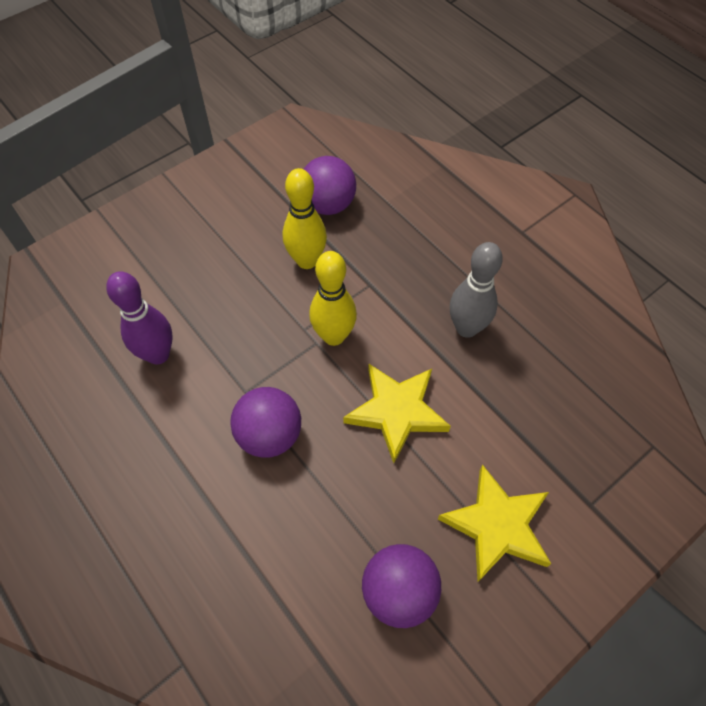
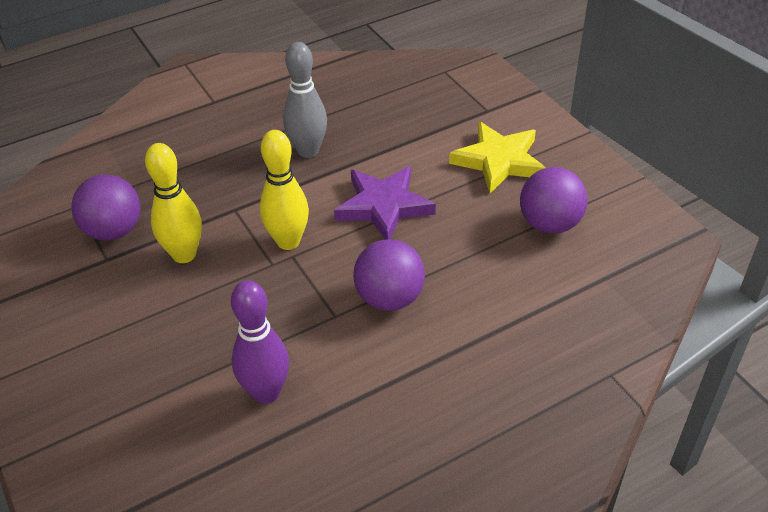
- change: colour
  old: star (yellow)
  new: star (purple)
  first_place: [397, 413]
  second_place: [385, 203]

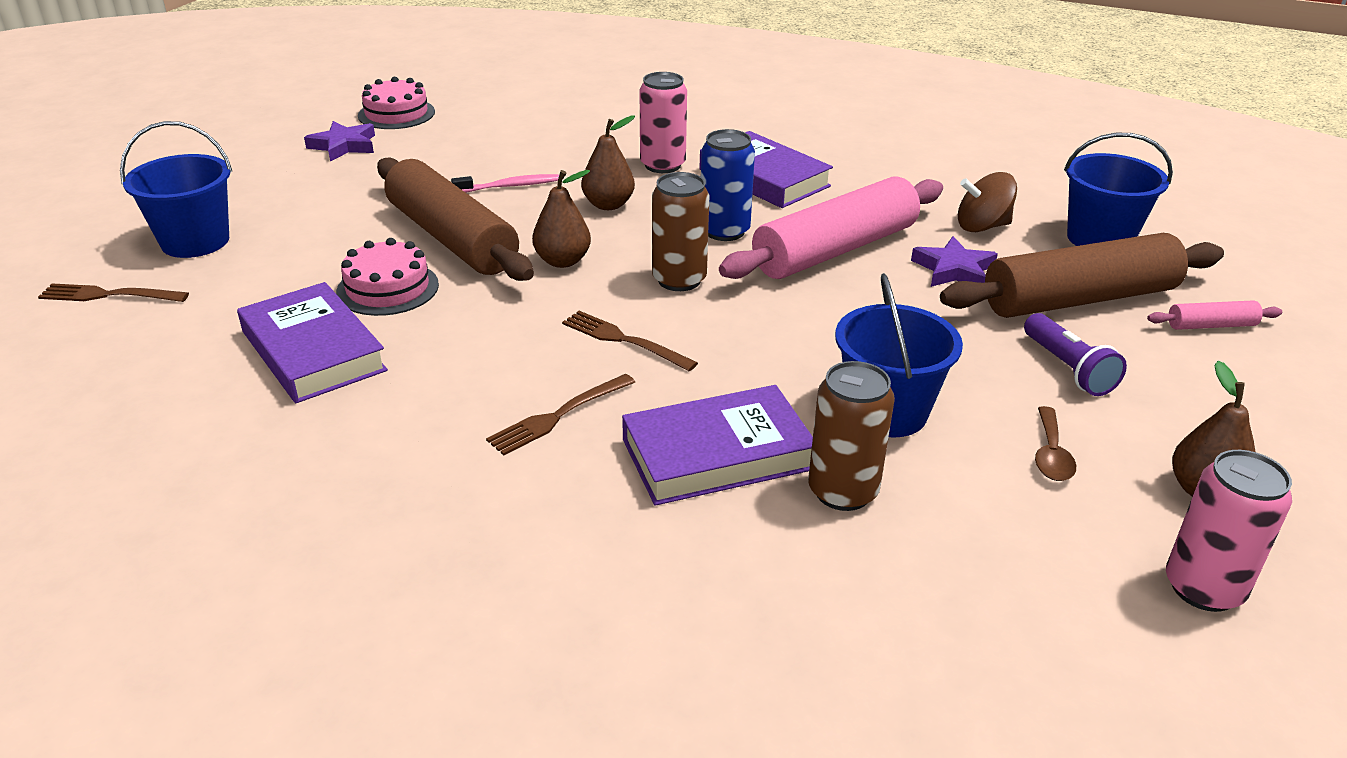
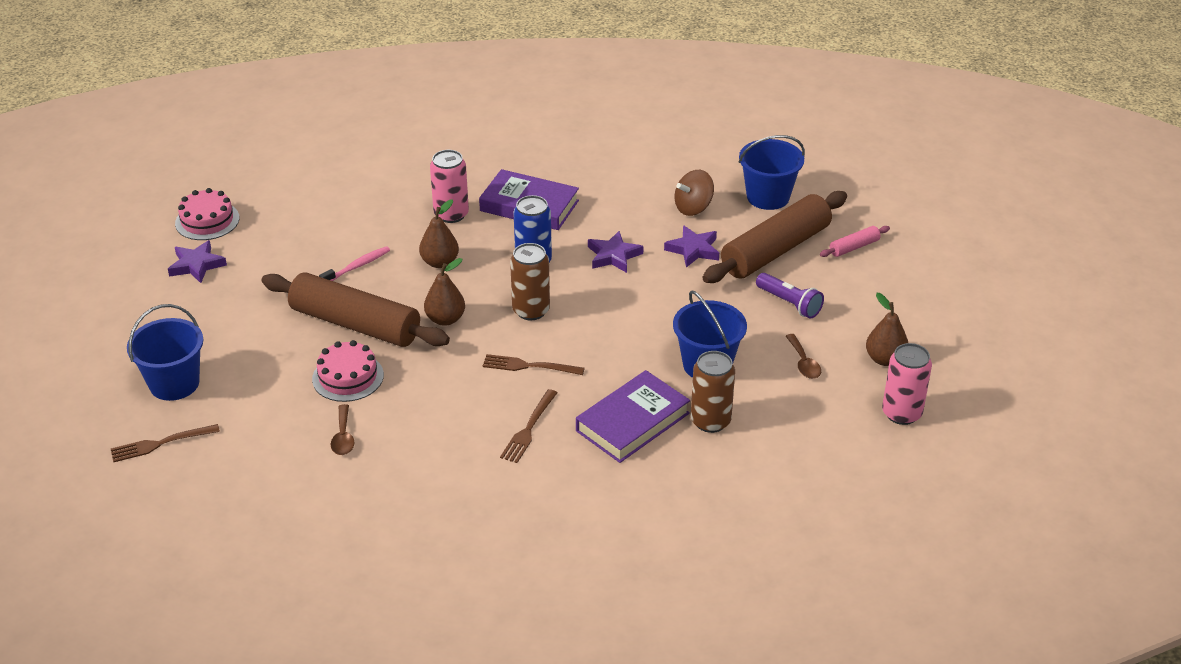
- change: exchanged
  old: book (purple)
  new: spoon (brown)
  first_place: [312, 342]
  second_place: [343, 429]
- change: exchanged
  old: rolling pin (pink)
  new: star (purple)
  first_place: [831, 228]
  second_place: [616, 252]

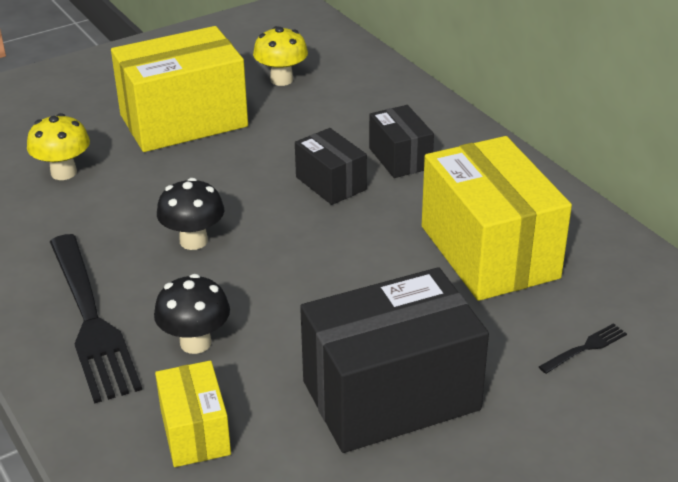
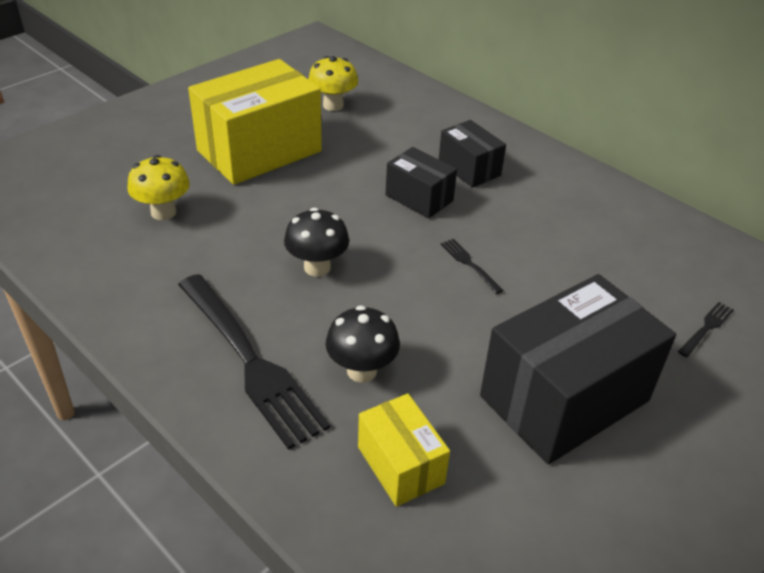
- change: missing
  old: box (yellow)
  first_place: [497, 218]
- change: appeared
  new: fork (black)
  second_place: [472, 266]

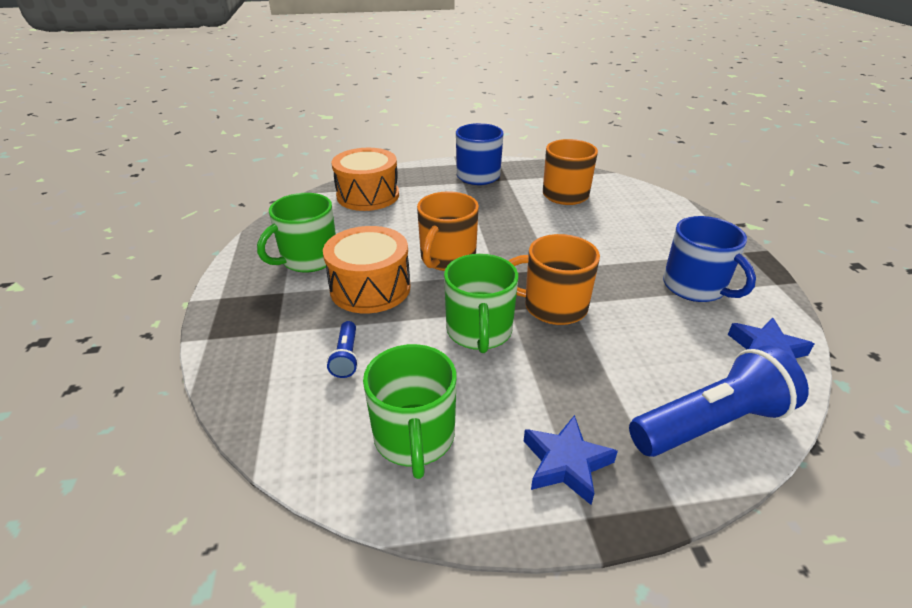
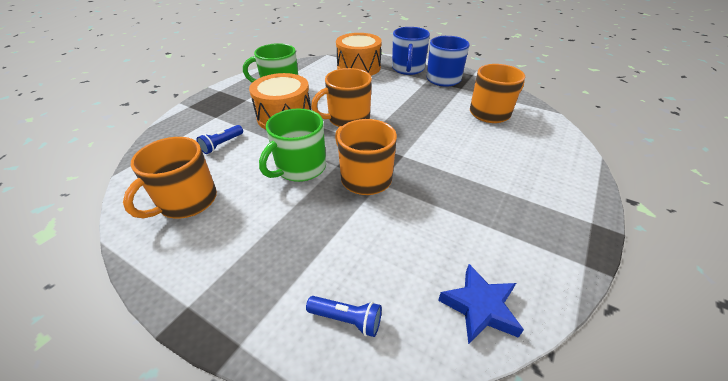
- change: missing
  old: star (blue)
  first_place: [571, 460]
- change: relocated
  old: mug (blue)
  first_place: [709, 259]
  second_place: [411, 51]
- change: colour
  old: mug (green)
  new: mug (orange)
  first_place: [410, 411]
  second_place: [170, 178]
- change: size
  old: flashlight (blue)
  first_place: [719, 401]
  second_place: [344, 316]
  factor: 0.46

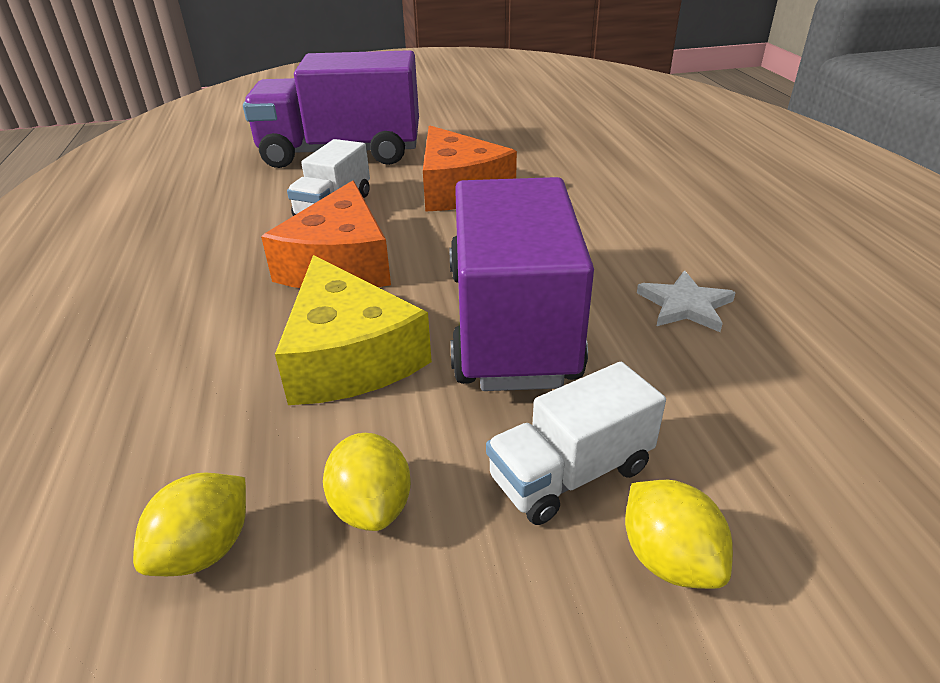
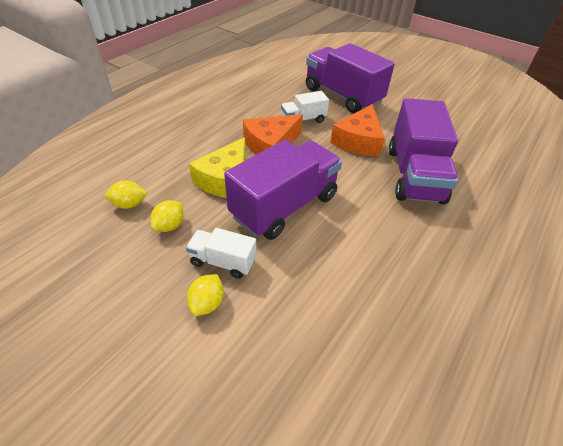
- change: missing
  old: star (white)
  first_place: [686, 301]
- change: appeared
  new: truck (purple)
  second_place: [423, 151]

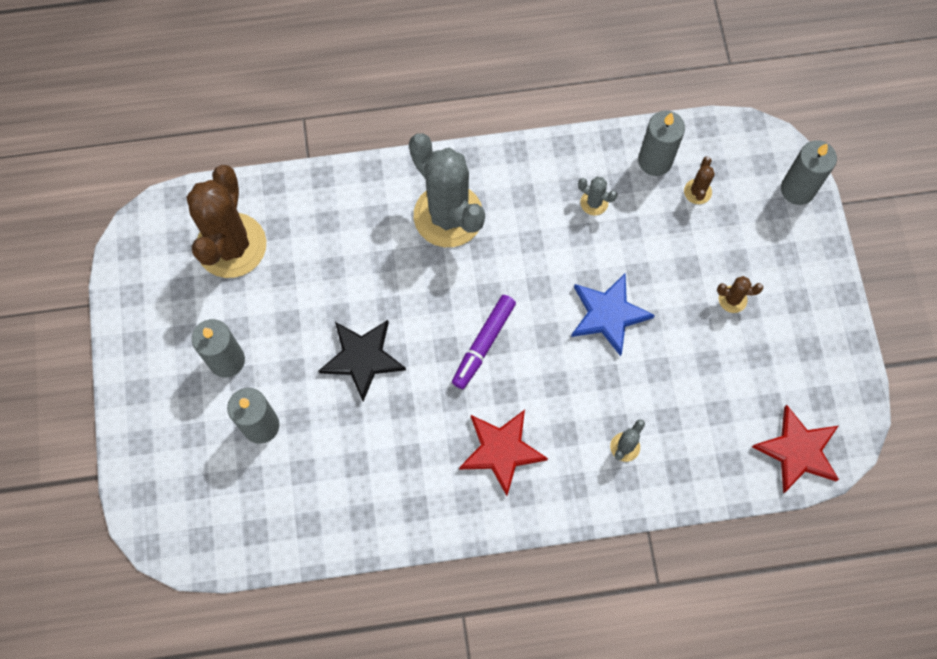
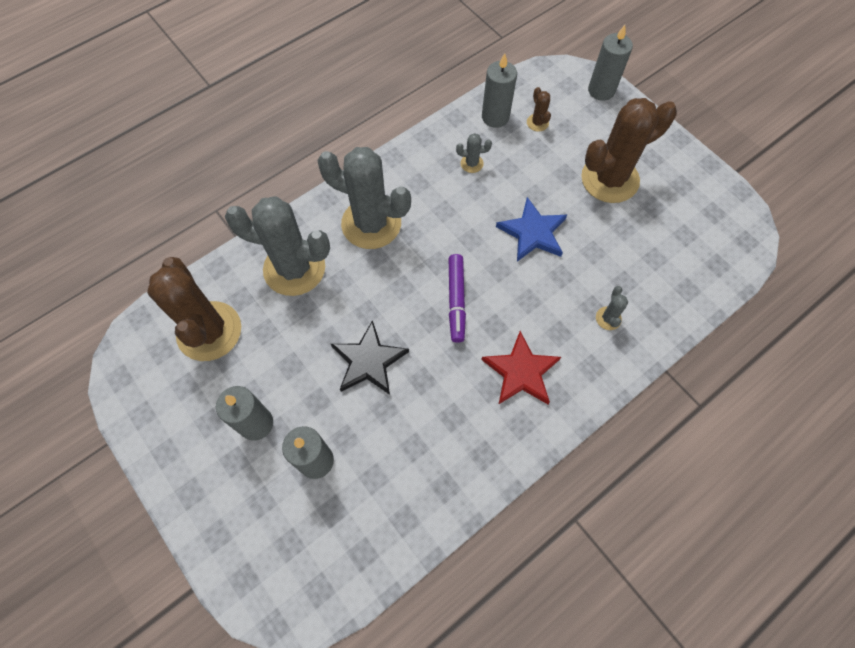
- change: missing
  old: star (red)
  first_place: [795, 449]
- change: appeared
  new: cactus (grey)
  second_place: [277, 246]
- change: size
  old: cactus (brown)
  first_place: [740, 294]
  second_place: [629, 150]
  factor: 2.48

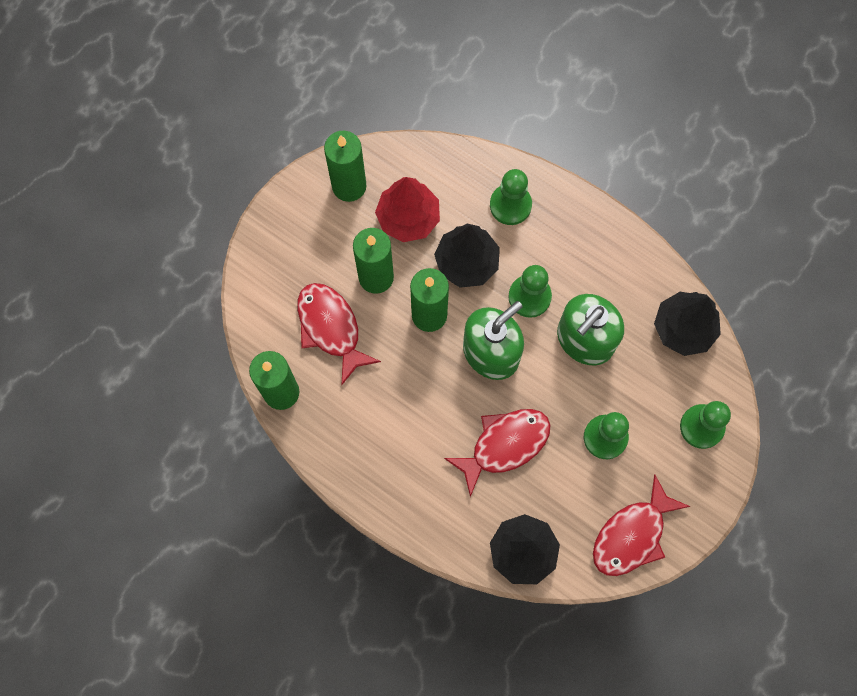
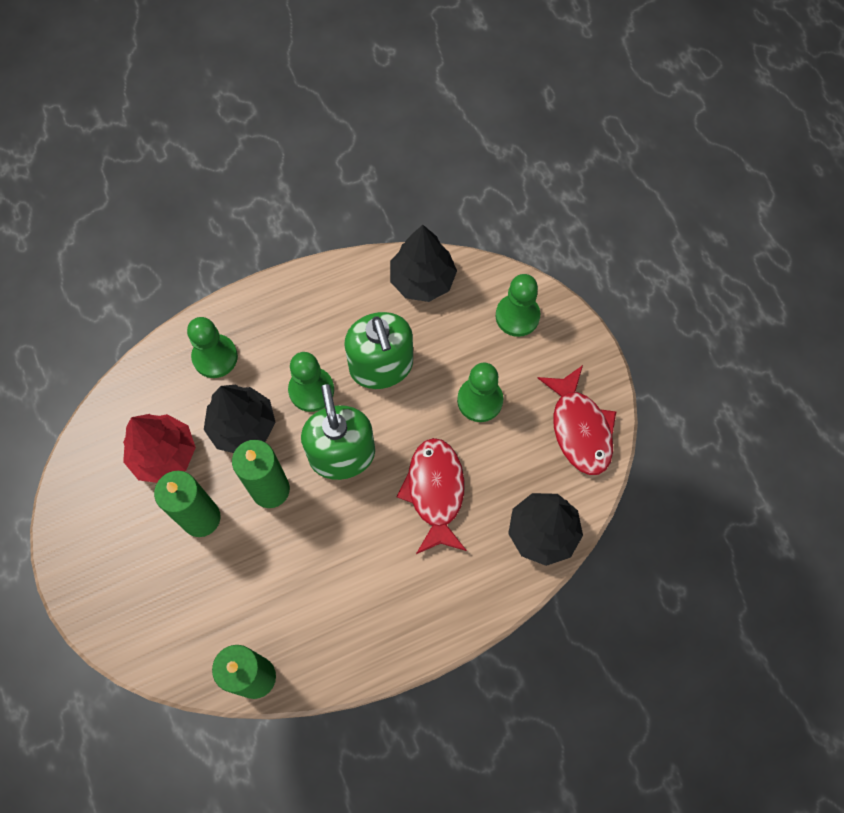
- change: missing
  old: fish (red)
  first_place: [339, 334]
- change: missing
  old: candle (green)
  first_place: [345, 166]

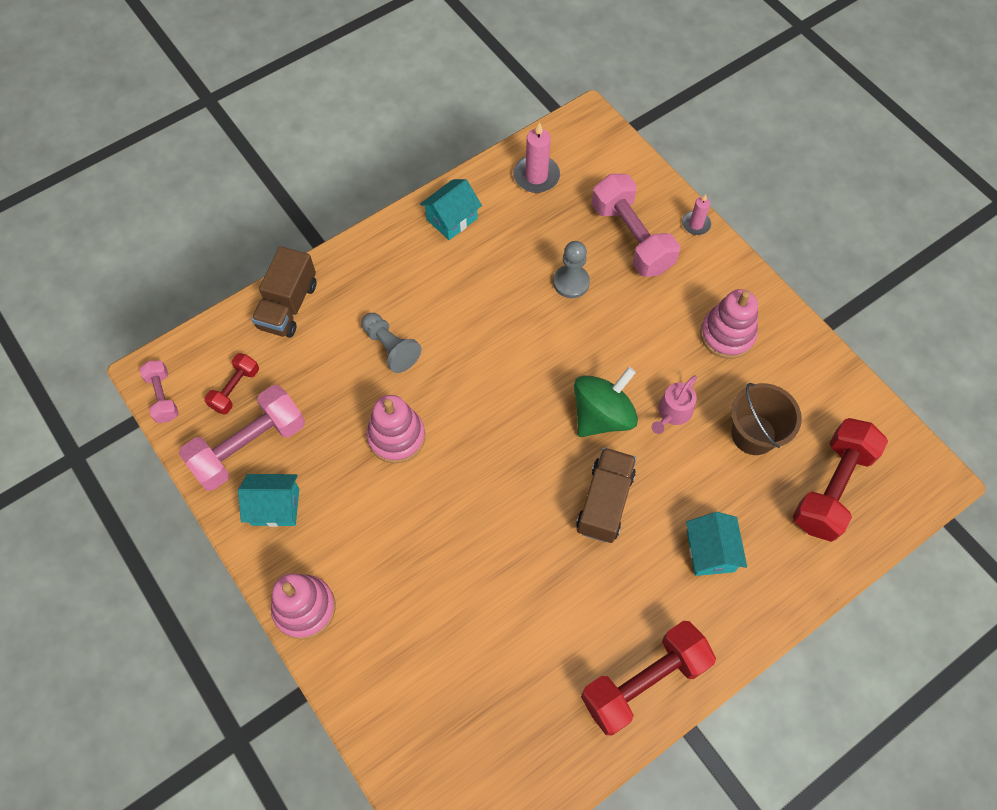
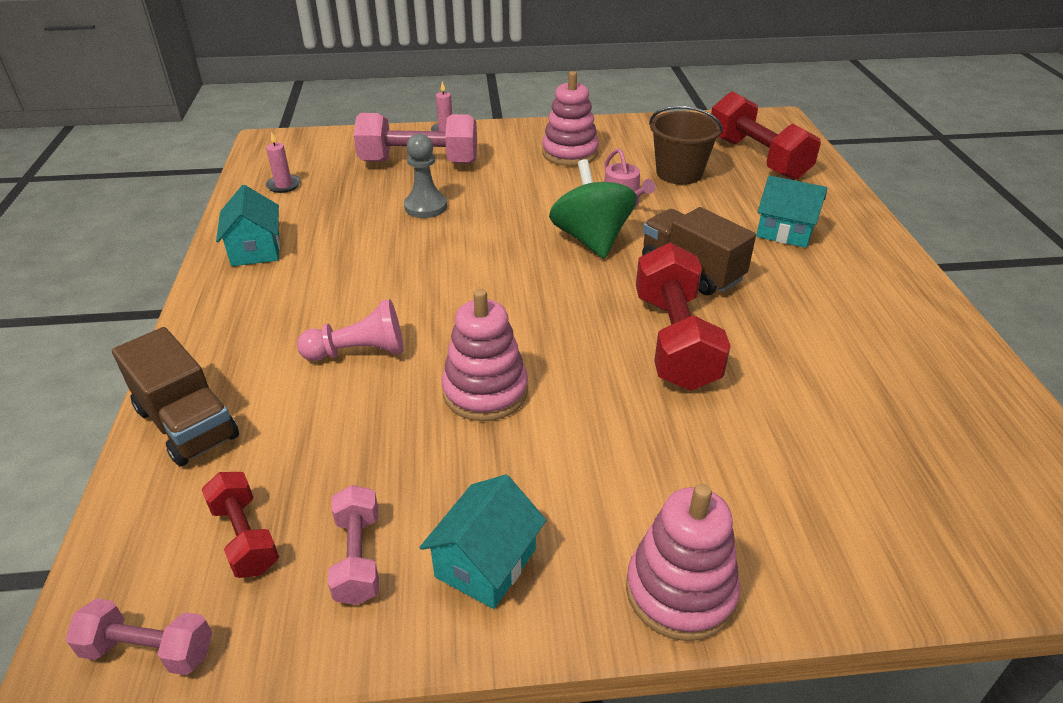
- change: relocated
  old: dumbbell (red)
  first_place: [648, 678]
  second_place: [683, 317]
- change: colour
  old: pawn (grey)
  new: pawn (pink)
  first_place: [391, 343]
  second_place: [350, 330]
- change: size
  old: dumbbell (pink)
  first_place: [242, 438]
  second_place: [353, 545]
  factor: 0.53
- change: size
  old: candle (pink)
  first_place: [536, 157]
  second_place: [283, 162]
  factor: 0.61

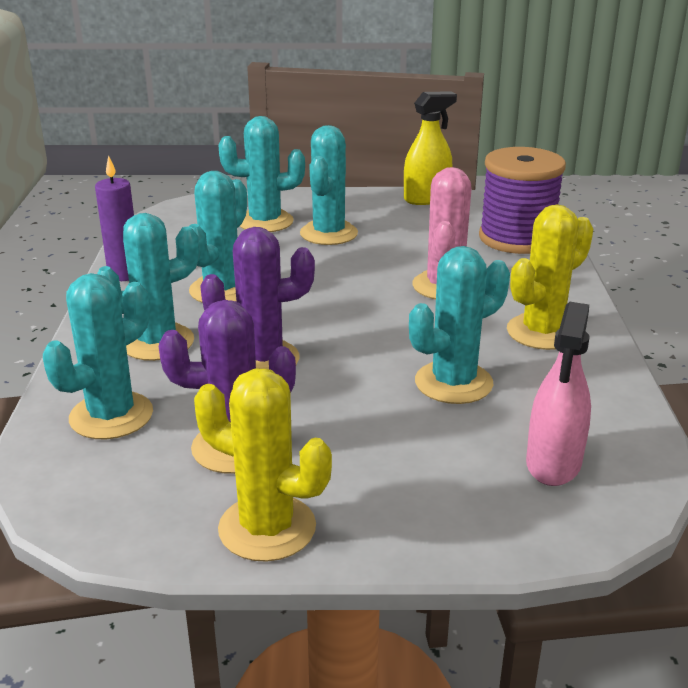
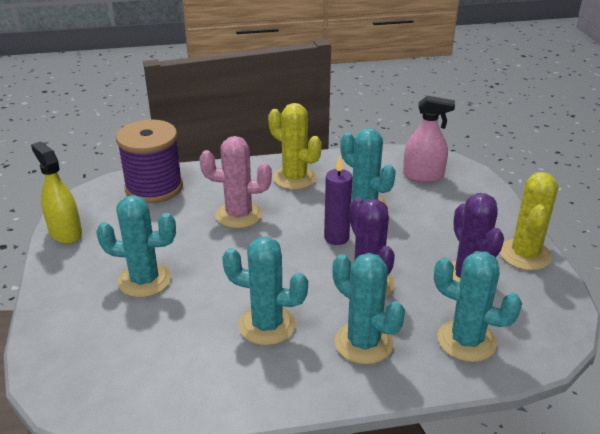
- change: missing
  old: cactus (turquoise)
  first_place: [262, 174]
- change: relocated
  old: candle (purple)
  first_place: [114, 218]
  second_place: [338, 201]

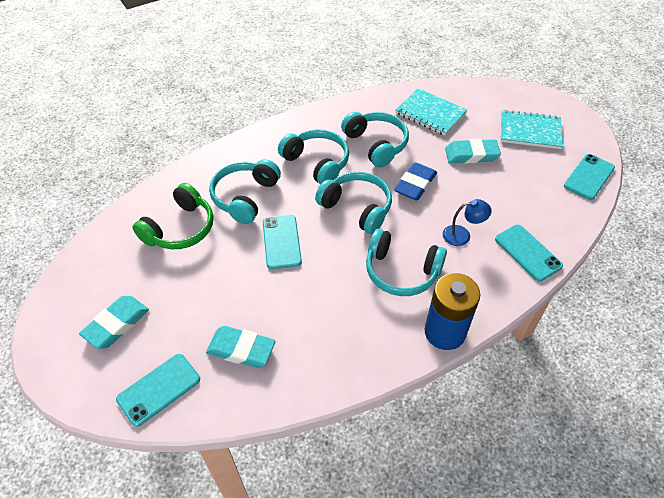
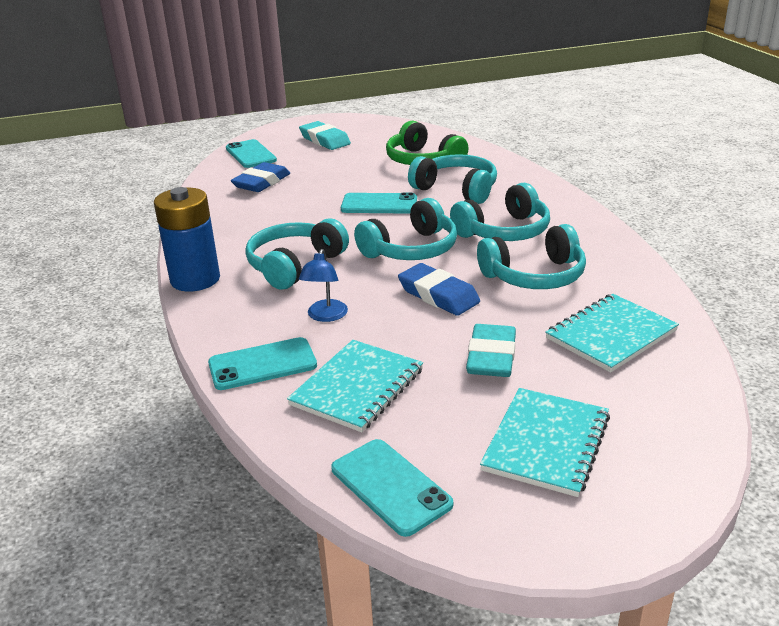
- change: appeared
  new: notebook (turquoise)
  second_place: [355, 386]
- change: colour
  old: eraser (turquoise)
  new: eraser (blue)
  first_place: [241, 347]
  second_place: [260, 177]

